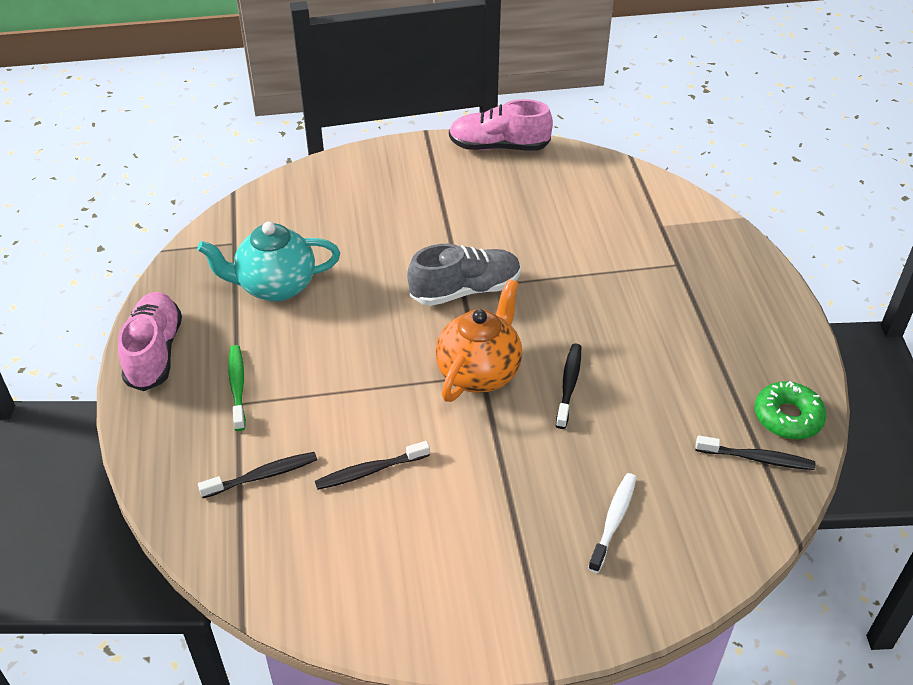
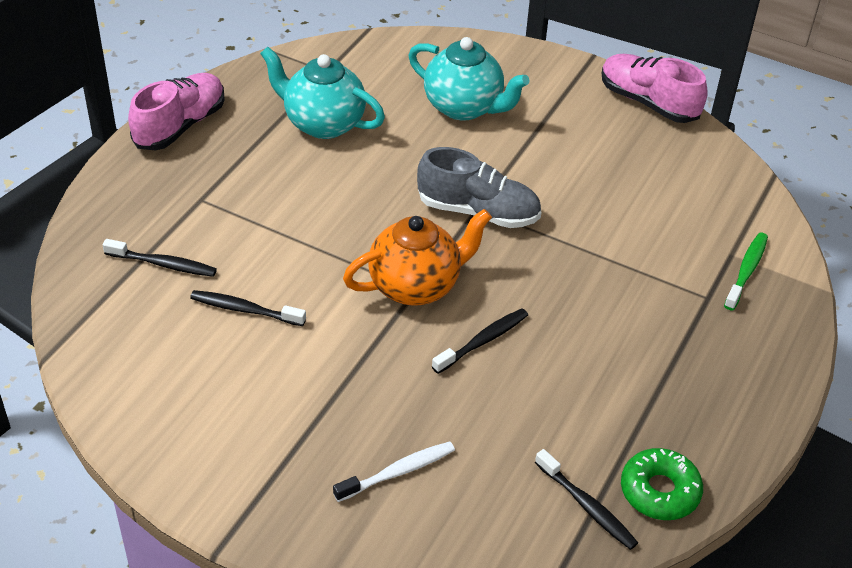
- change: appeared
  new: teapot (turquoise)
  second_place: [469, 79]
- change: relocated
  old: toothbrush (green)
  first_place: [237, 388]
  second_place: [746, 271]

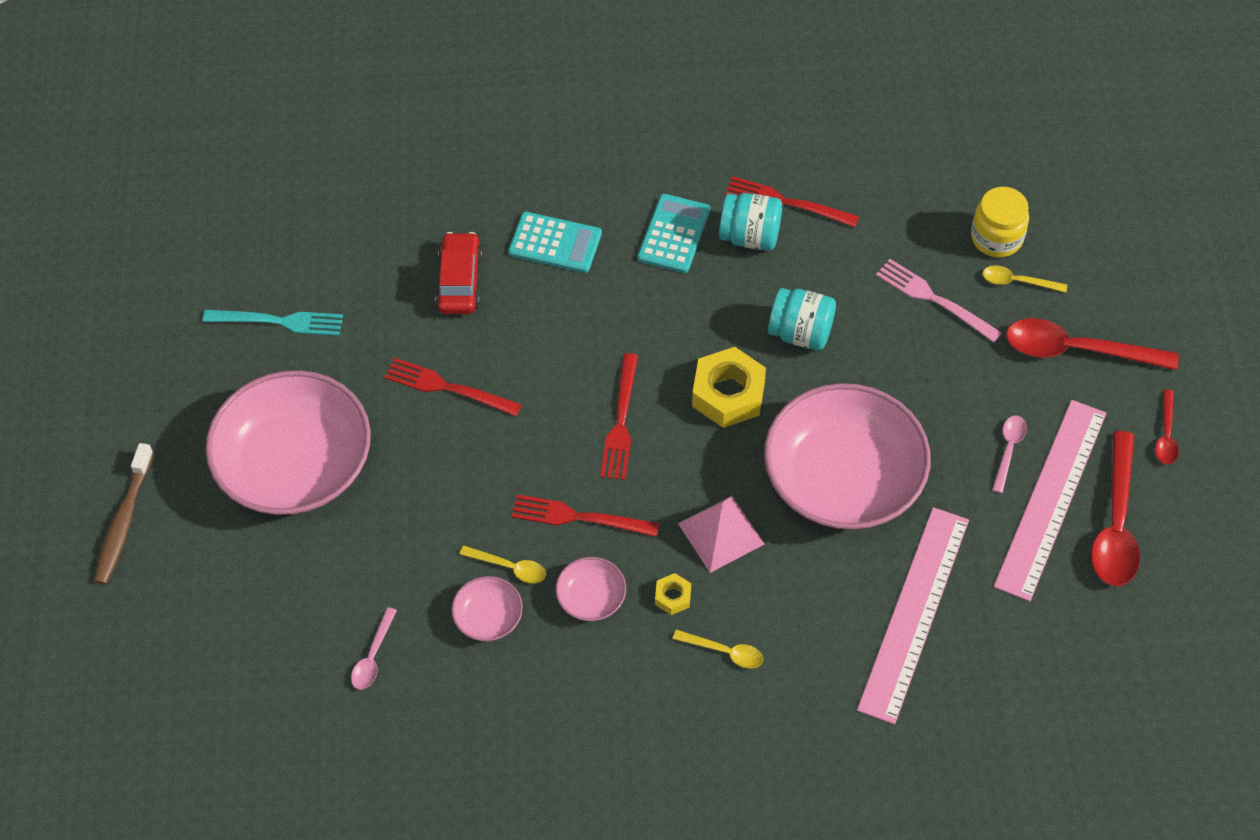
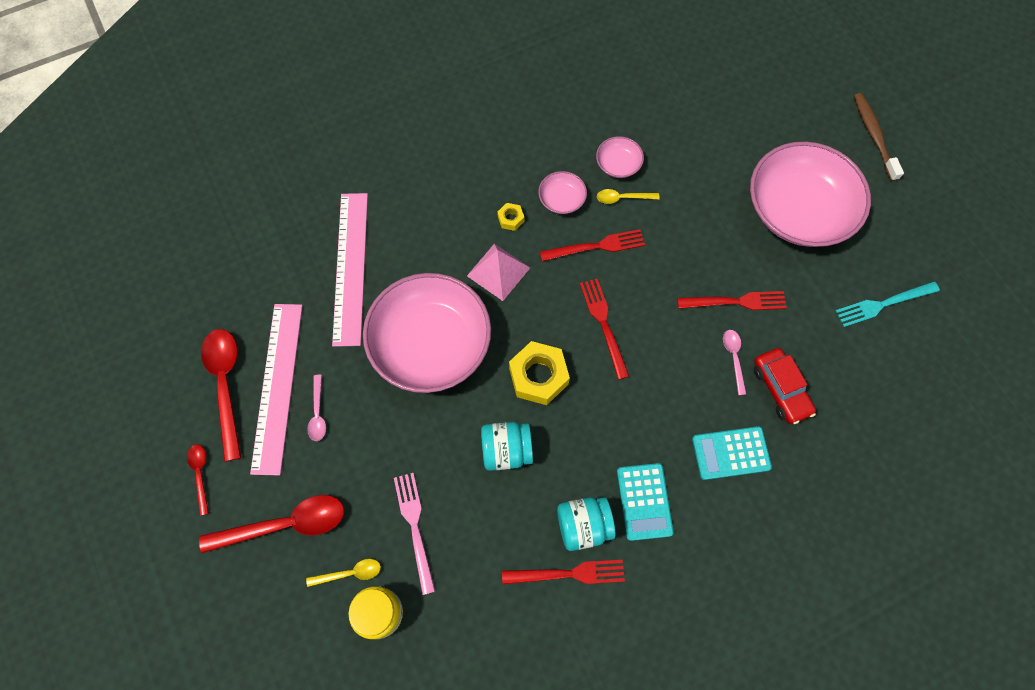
- change: missing
  old: spoon (yellow)
  first_place: [718, 649]
- change: relocated
  old: spoon (pink)
  first_place: [374, 648]
  second_place: [734, 362]
- change: spun
  old: fork (pink)
  first_place: [939, 300]
  second_place: [414, 534]
  degrees: -120

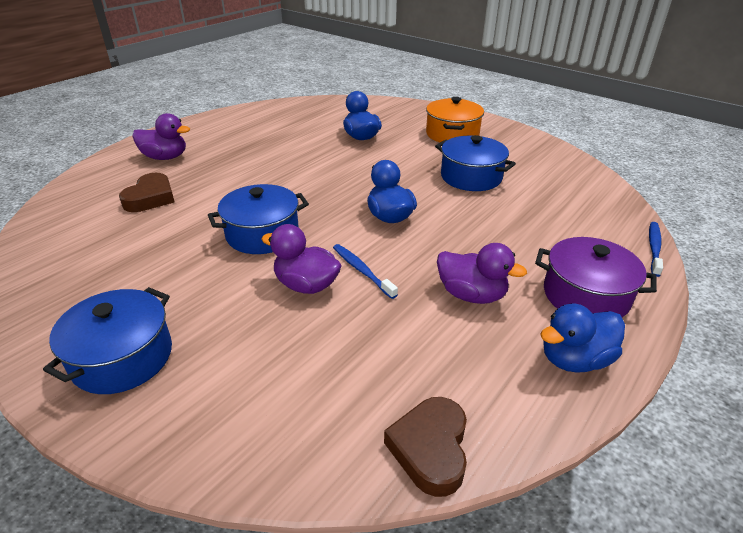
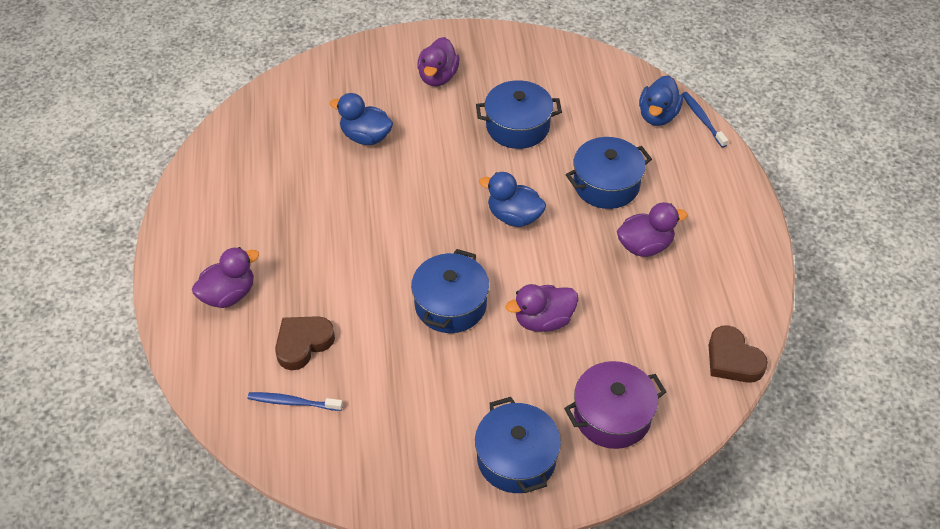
- change: appeared
  new: pot (blue)
  second_place: [609, 173]
- change: relocated
  old: toothbrush (blue)
  first_place: [365, 271]
  second_place: [295, 401]
- change: relocated
  old: pot (purple)
  first_place: [596, 277]
  second_place: [615, 405]
- change: relocated
  old: duck (blue)
  first_place: [582, 338]
  second_place: [661, 100]
- change: exchanged
  old: pot (orange)
  new: duck (purple)
  first_place: [455, 119]
  second_place: [438, 61]
- change: spun
  old: heart (brown)
  first_place: [147, 192]
  second_place: [305, 343]
  degrees: -105

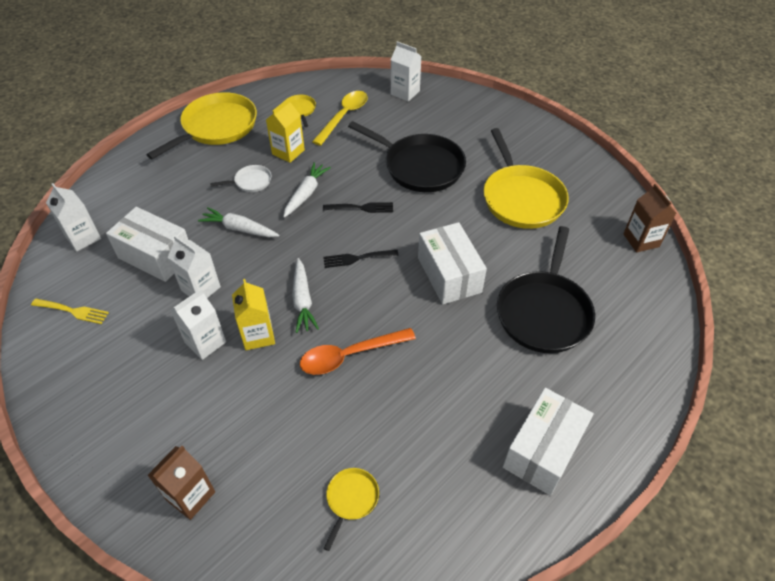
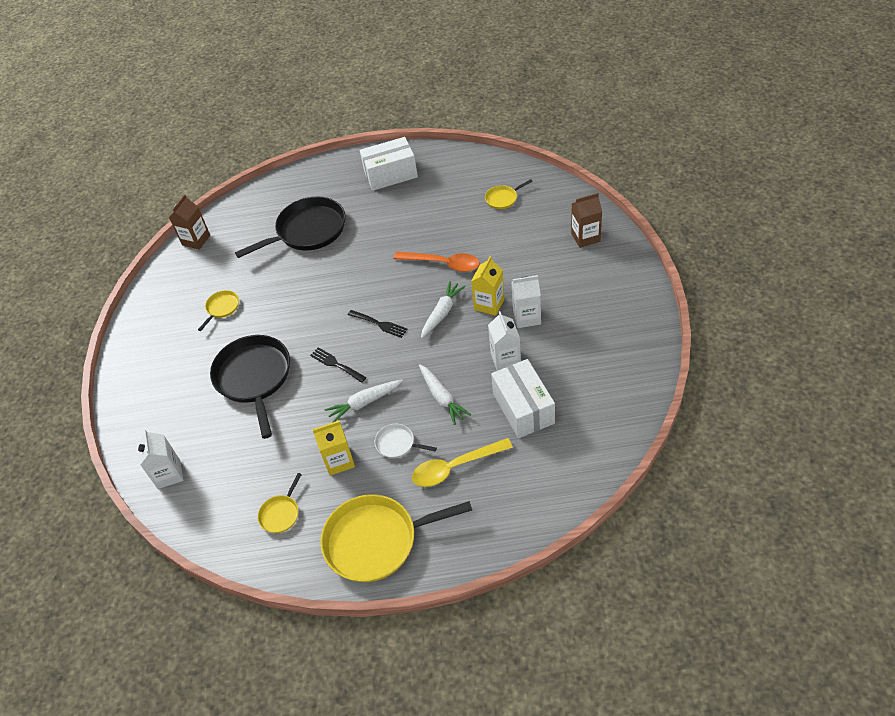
- change: missing
  old: fork (yellow)
  first_place: [70, 311]
- change: missing
  old: carton (white)
  first_place: [73, 217]
- change: missing
  old: box (white)
  first_place: [452, 263]
- change: relocated
  old: spoon (yellow)
  first_place: [340, 118]
  second_place: [462, 462]
- change: size
  old: pan (yellow)
  first_place: [526, 178]
  second_place: [218, 310]
  factor: 0.45

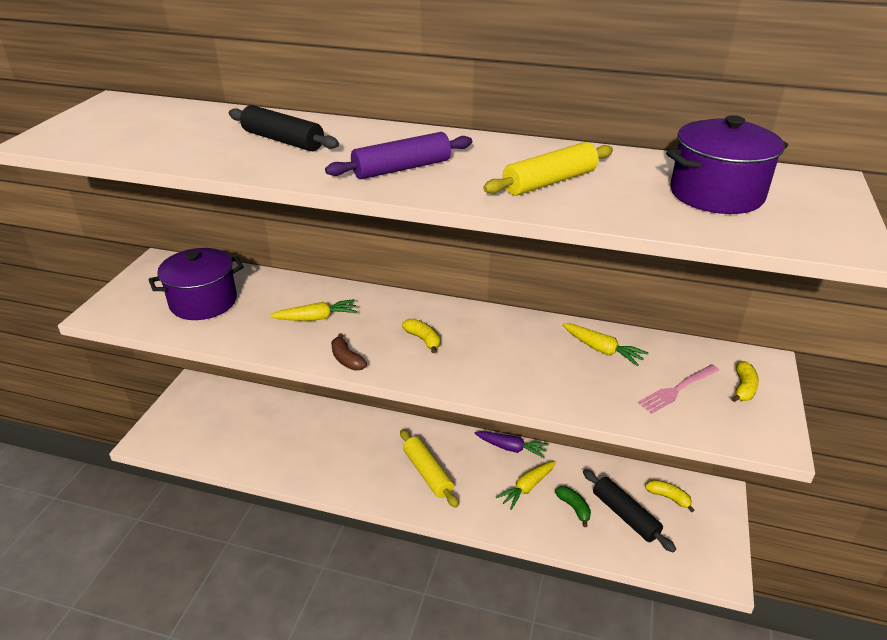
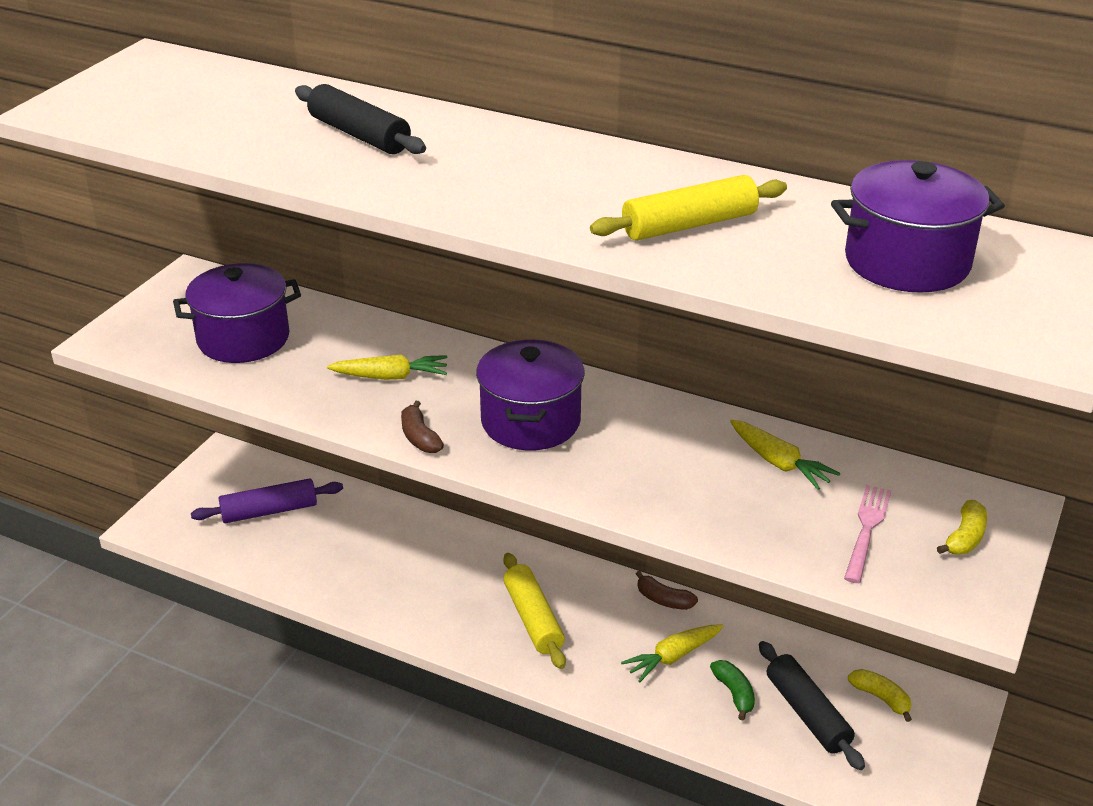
- change: relocated
  old: rolling pin (purple)
  first_place: [398, 155]
  second_place: [267, 500]
- change: exchanged
  old: banana (yellow)
  new: pot (purple)
  first_place: [421, 336]
  second_place: [530, 394]
- change: exchanged
  old: carrot (purple)
  new: banana (brown)
  first_place: [511, 444]
  second_place: [667, 590]
- change: spun
  old: fork (pink)
  first_place: [678, 389]
  second_place: [868, 534]
  degrees: 135

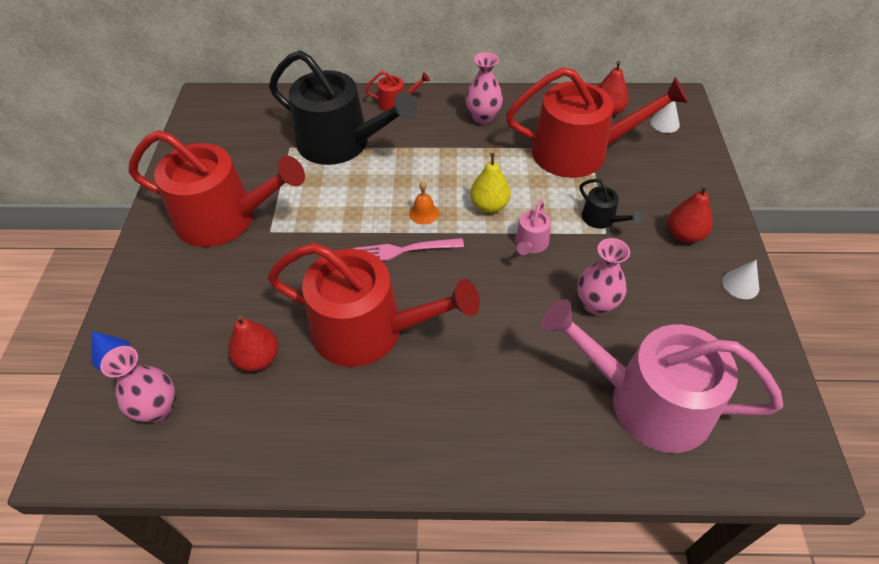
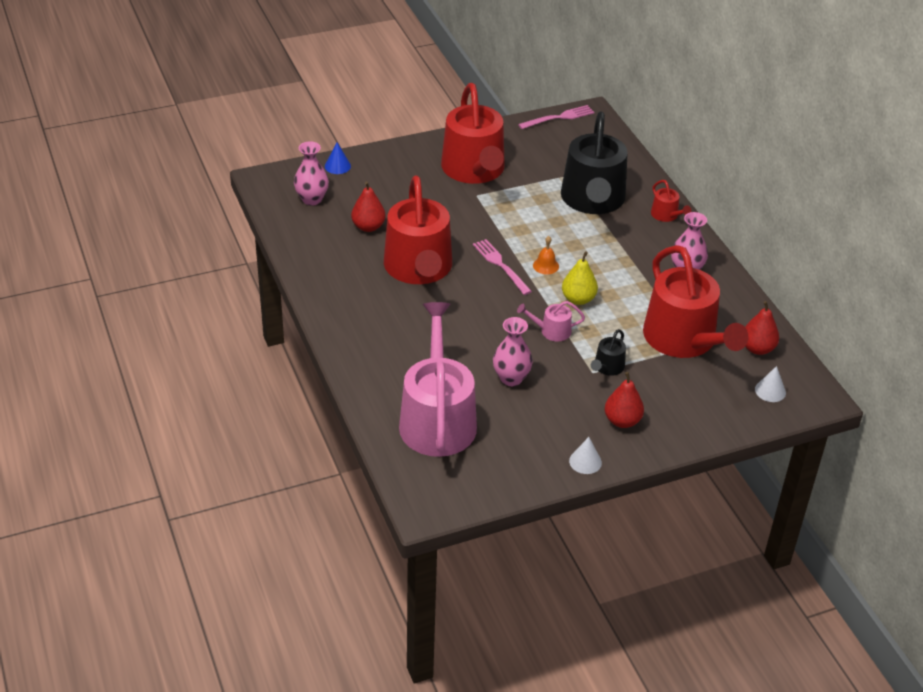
- change: appeared
  new: fork (pink)
  second_place: [556, 117]

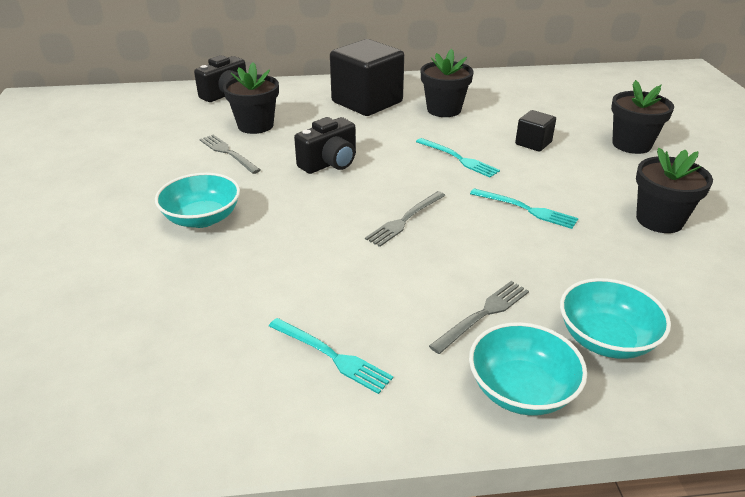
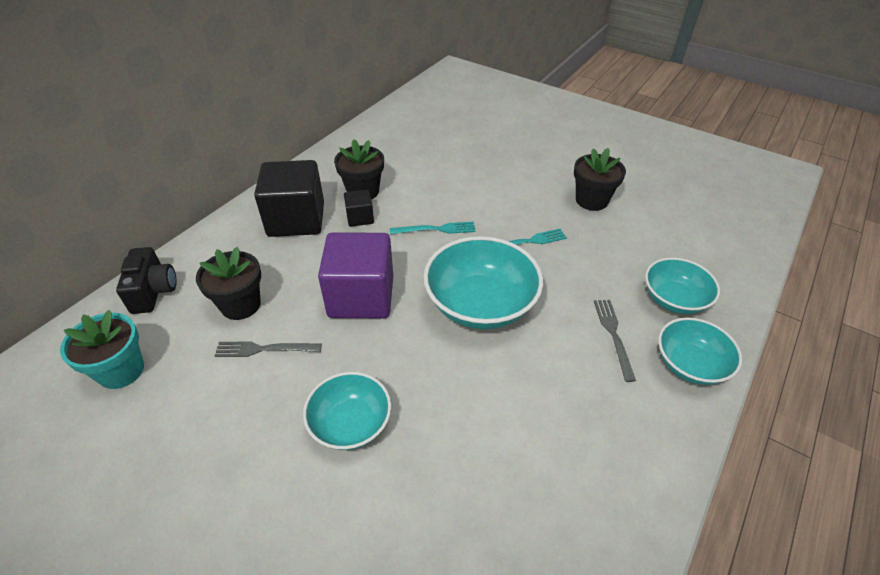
- change: missing
  old: fork (turquoise)
  first_place: [331, 356]
- change: missing
  old: flower pot (black)
  first_place: [642, 117]
- change: appeared
  new: flower pot (turquoise)
  second_place: [102, 349]
- change: relocated
  old: cube (black)
  first_place: [535, 131]
  second_place: [359, 208]
- change: exchanged
  old: camera (black)
  new: cube (purple)
  first_place: [325, 145]
  second_place: [355, 275]
- change: exchanged
  old: fork (grey)
  new: bowl (turquoise)
  first_place: [405, 219]
  second_place: [483, 282]

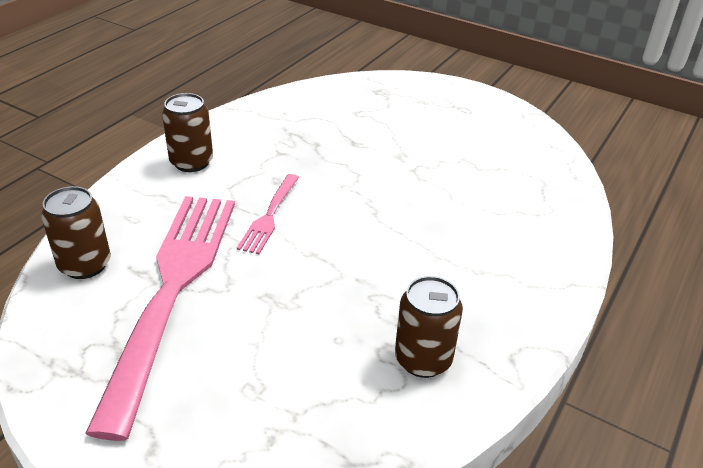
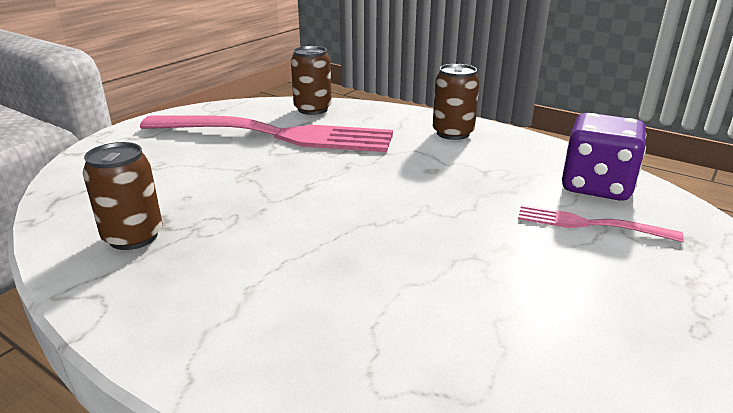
- change: appeared
  new: dice (purple)
  second_place: [604, 157]
- change: relocated
  old: fork (pink)
  first_place: [268, 214]
  second_place: [601, 223]

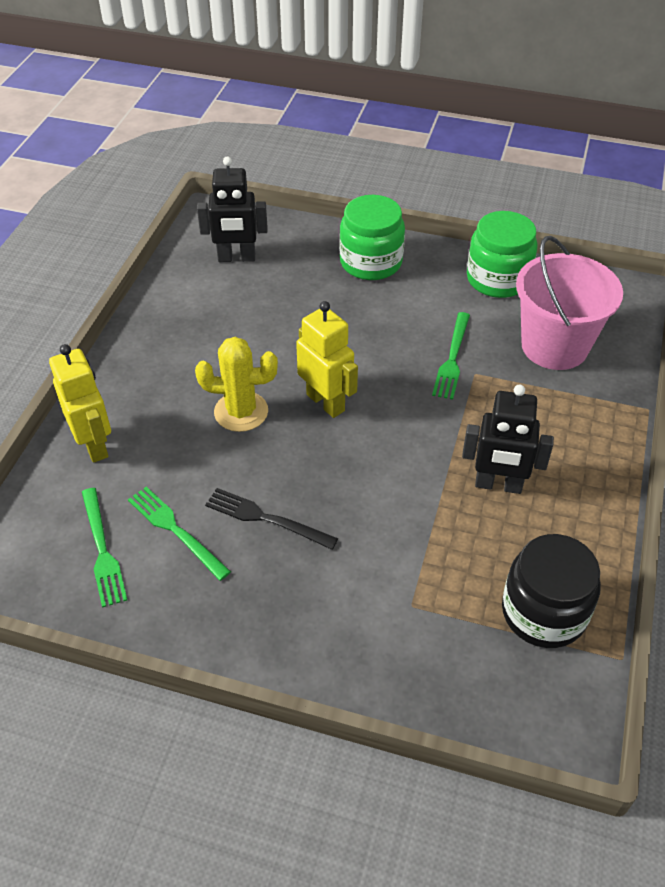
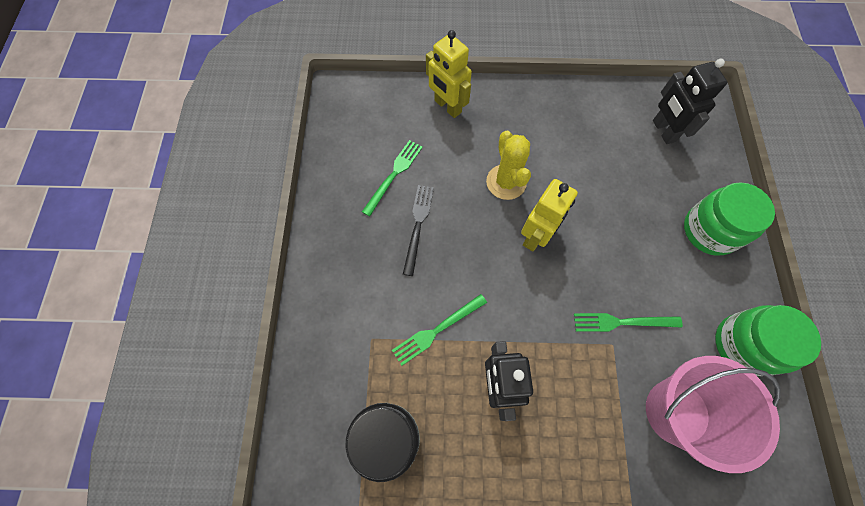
- change: relocated
  old: fork (green)
  first_place: [104, 548]
  second_place: [439, 330]
- change: spun
  old: robot (yellow)
  first_place: [80, 403]
  second_place: [449, 74]
  degrees: 90

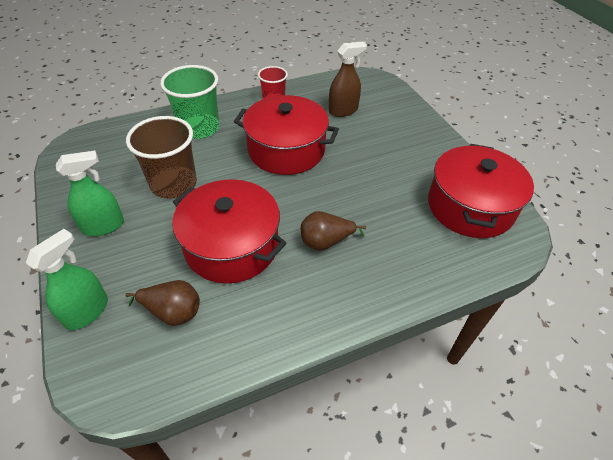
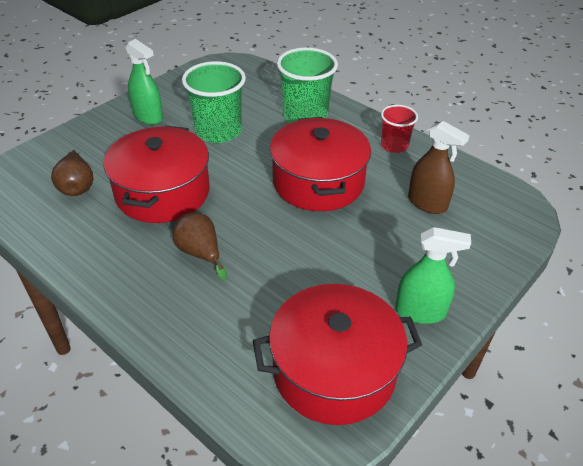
- change: relocated
  old: spray bottle (green)
  first_place: [67, 279]
  second_place: [433, 275]
- change: colour
  old: cup (brown)
  new: cup (green)
  first_place: [161, 157]
  second_place: [214, 102]

